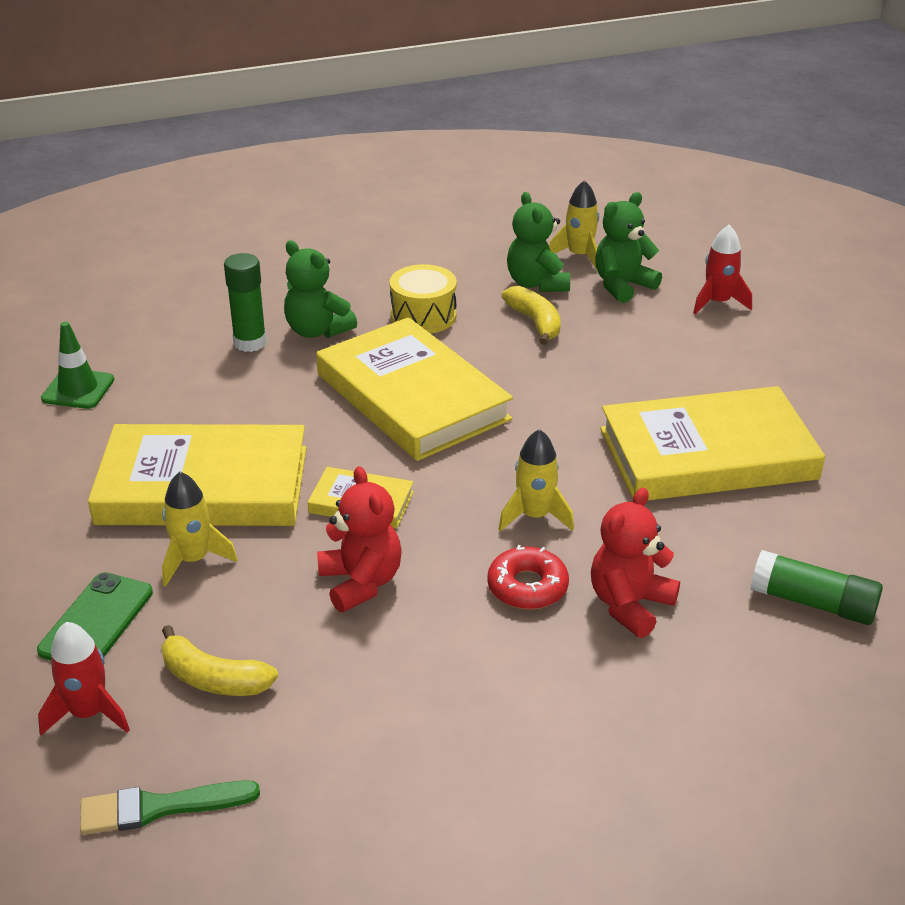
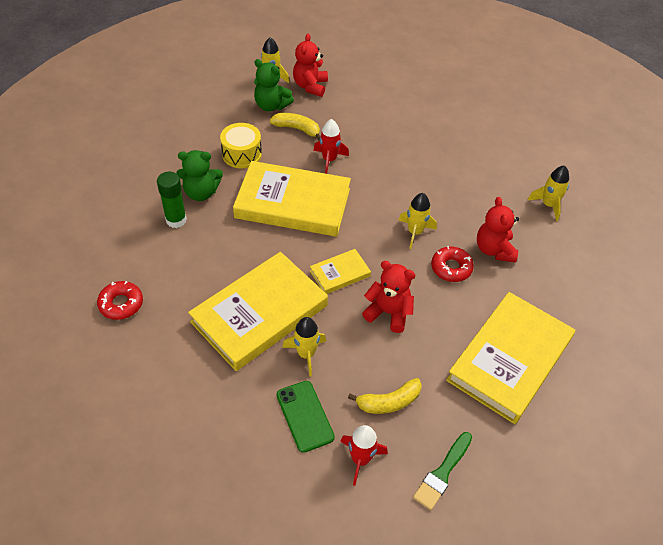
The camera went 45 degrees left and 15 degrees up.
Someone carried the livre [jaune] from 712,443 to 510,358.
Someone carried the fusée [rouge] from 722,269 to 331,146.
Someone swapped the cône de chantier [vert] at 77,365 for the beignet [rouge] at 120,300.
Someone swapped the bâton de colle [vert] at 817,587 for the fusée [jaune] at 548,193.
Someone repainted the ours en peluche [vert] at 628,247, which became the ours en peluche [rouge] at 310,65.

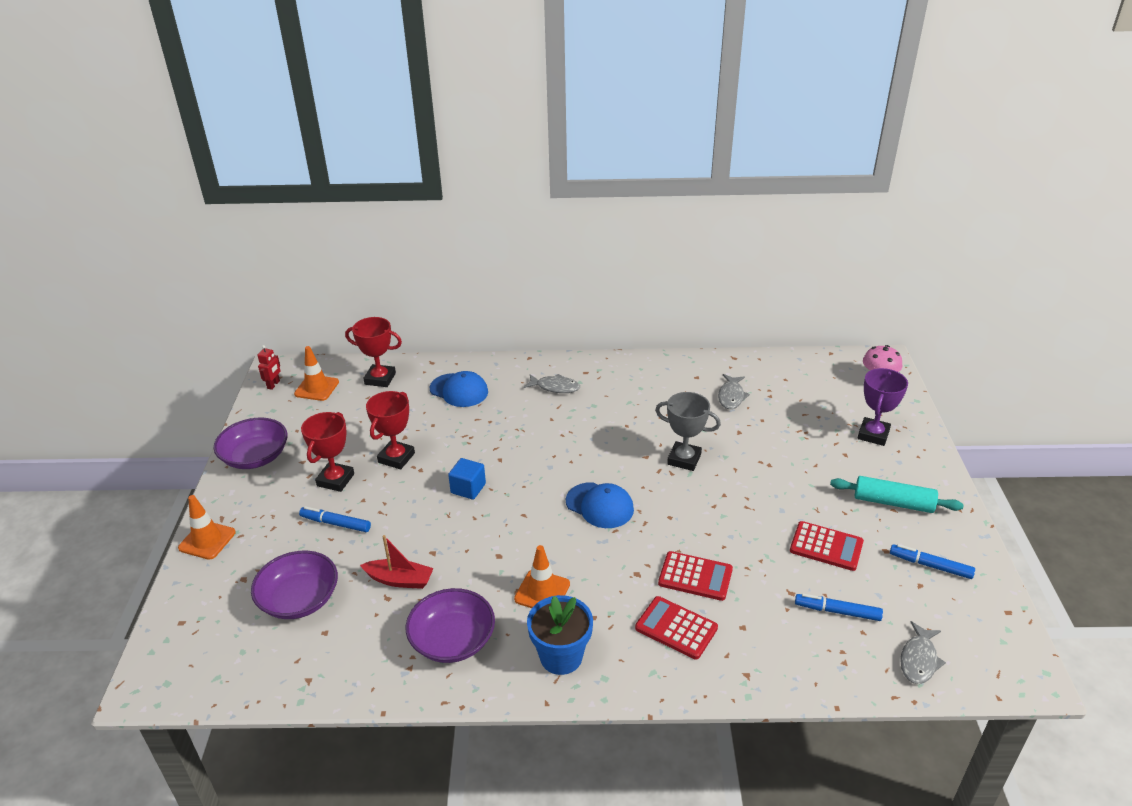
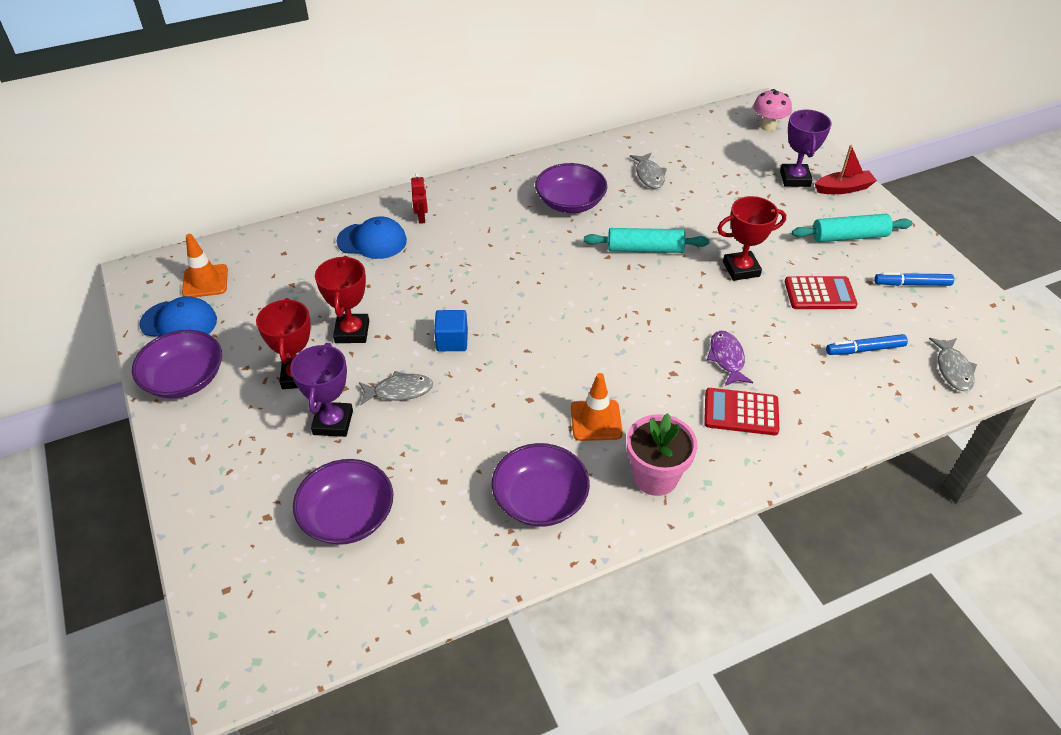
The camera went 25 degrees left and 10 degrees up.
Someone took away the cône de chantier [orange] at 207,527.
Someone put down the bol [violet] at 571,188.
Someone carried the robot [rouge] from 269,367 to 419,198.
Someone carried the trophée [rouge] from 373,352 to 751,238.
Someone carried the bateau [rouge] from 397,562 to 846,169.
Someone carried the poisson [gris] from 552,383 to 396,388.
Someone carried the casquette [bleu] from 600,505 to 178,316.
Someone swapped the feutre [bleu] at 335,519 for the trophée [violet] at 321,390.
Someone swapped the trophée [gris] at 688,431 for the rouleau à pâtisserie [turquoise] at 646,240.
Someone swapped the calculatrice [rouge] at 695,576 for the poisson [violet] at 730,358.
Someone repainted the pot de fleurs [bleu] at 560,635, which became the pot de fleurs [rose] at 662,454.

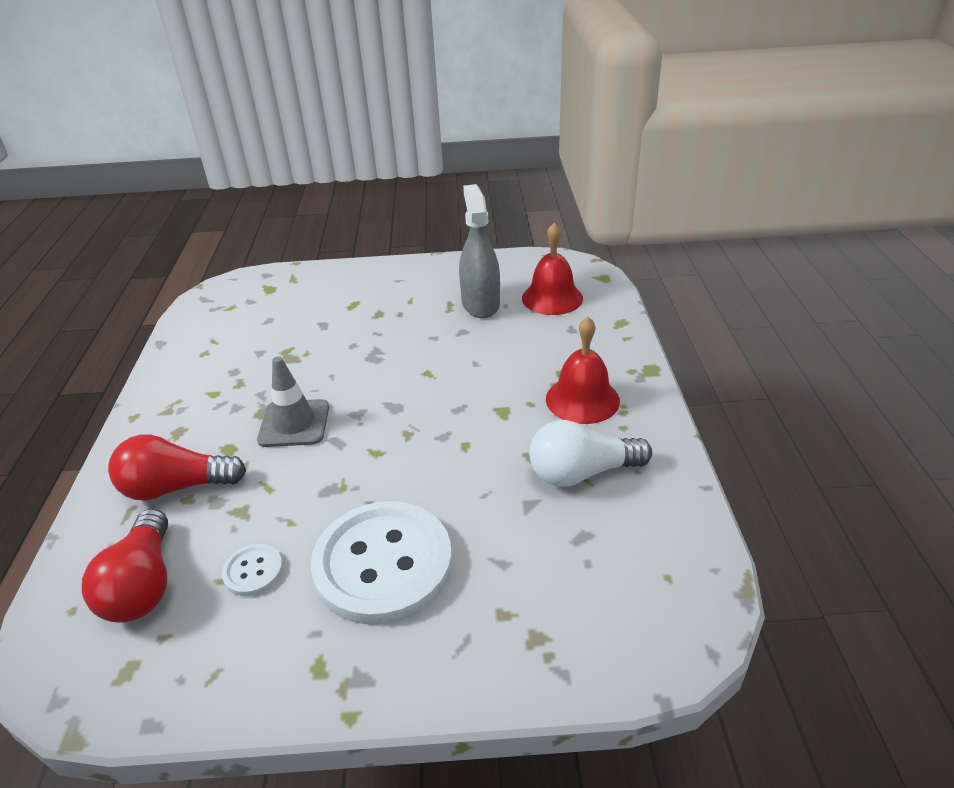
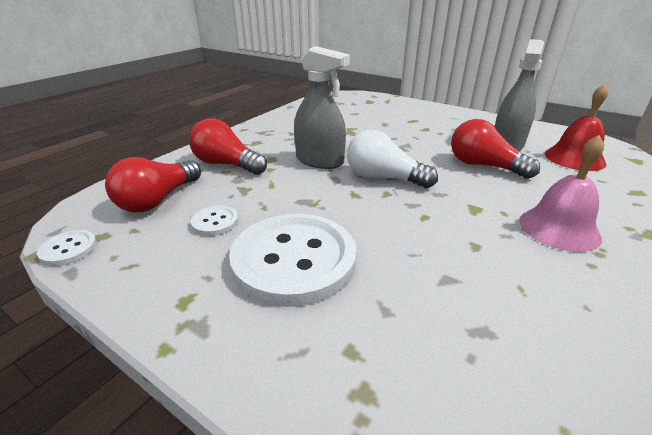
The camera went 35 degrees right and 5 degrees down.
Someone put down the bouton [blanc] at 67,248.
Someone put down the ampoule [rouge] at 495,149.
Someone carried the ampoule [blanc] from 590,453 to 392,159.
Someone swapped the cône de chantier [gris] at 293,401 for the vaporisateur [gris] at 322,107.
Someone repainted the cloche [rouge] at 583,370, which became the cloche [rose] at 561,193.

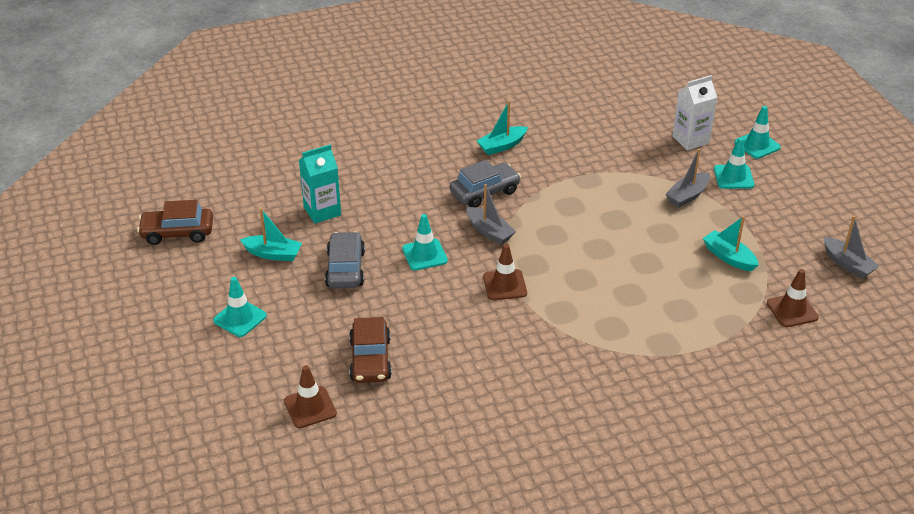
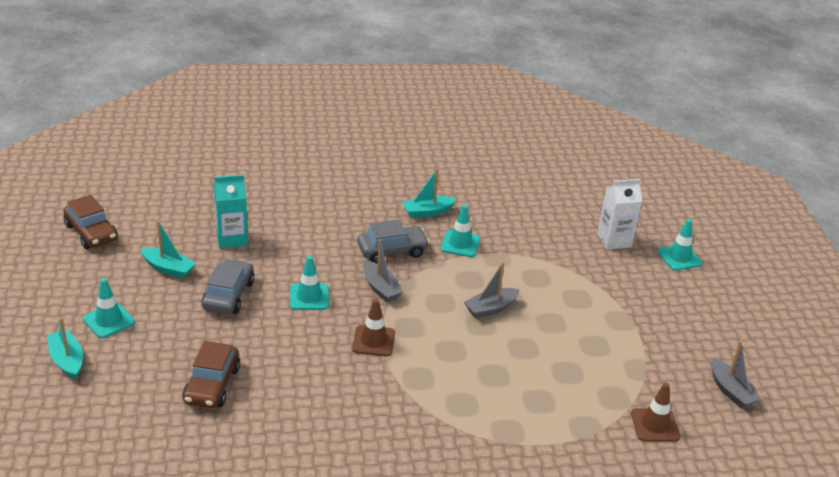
The camera went 10 degrees right and 5 degrees down.
Someone took away the cône de chantier [marron] at 310,396.
Someone carried the bateau [gris] from 687,178 to 492,290.
Someone carried the bateau [turquoise] from 731,244 to 65,348.
Someone carried the cône de chantier [turquoise] from 734,163 to 460,231.
Someone rotated the voiture [marron] at 175,222 by 135 degrees counterclockwise.

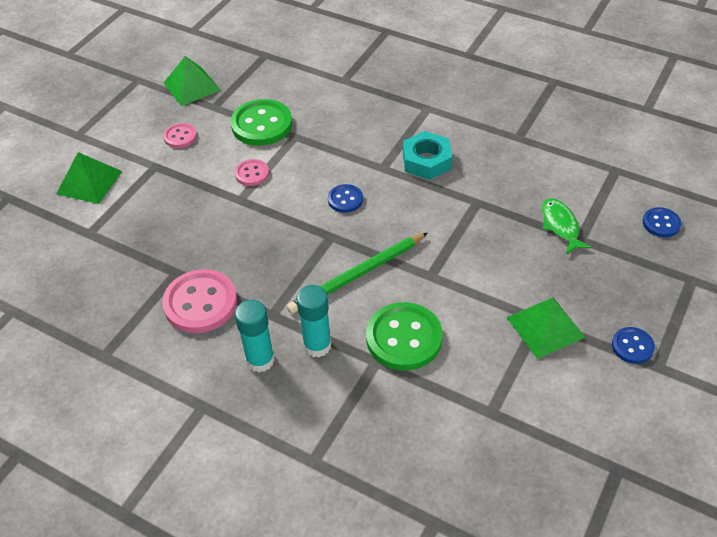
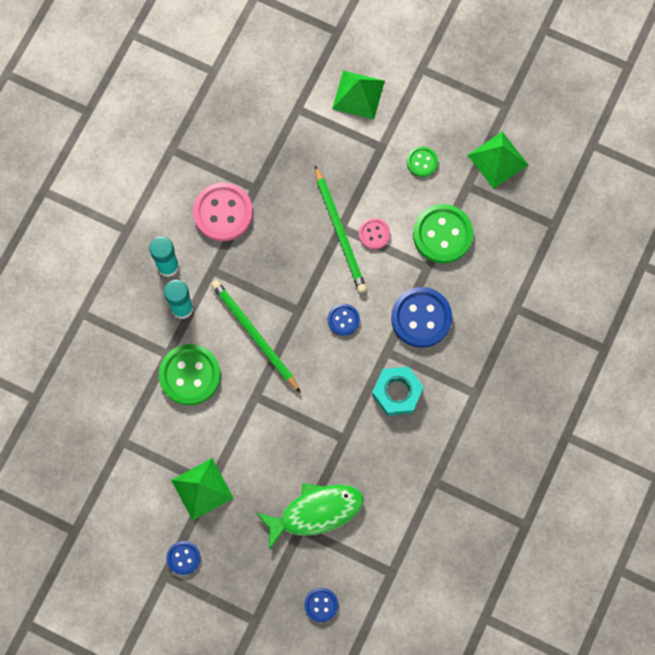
The camera went 85 degrees right and 25 degrees up.
Someone put down the crayon [vert] at 341,229.
Someone put down the bouton [bleu] at 421,317.
Someone repainted the bouton [rose] at 180,135, which became the bouton [vert] at 422,161.
Someone scaled the poisson [vert] at 567,226 by 1.61.

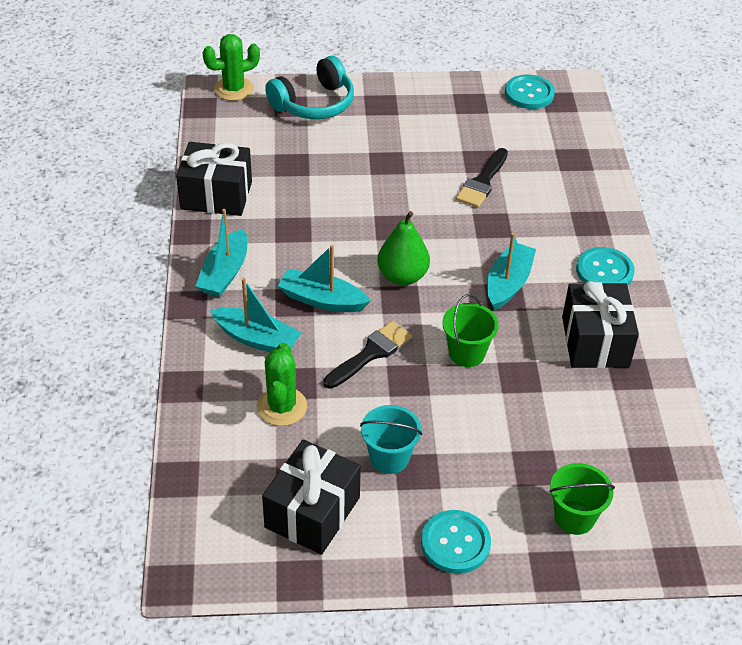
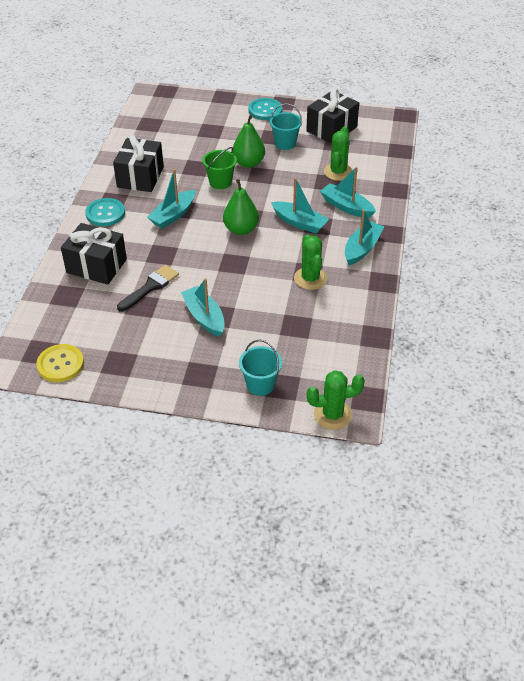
The camera went 165 degrees left and 0 degrees up.
Someone took away the pinceau [noir] at 368,355.
Someone took away the seau [vert] at 582,499.
Someone put down the bateau [turquoise] at 203,307.
Someone put down the poire [vert] at 248,141.
Someone put down the cactus [vert] at 310,262.
Someone carried the cadeau [noir] from 214,179 to 94,254.
Someone swapped the casque audio [turquoise] at 309,87 for the seau [turquoise] at 260,367.
Someone repainted the bouton [turquoise] at 530,92, which became the bouton [jaune] at 60,363.

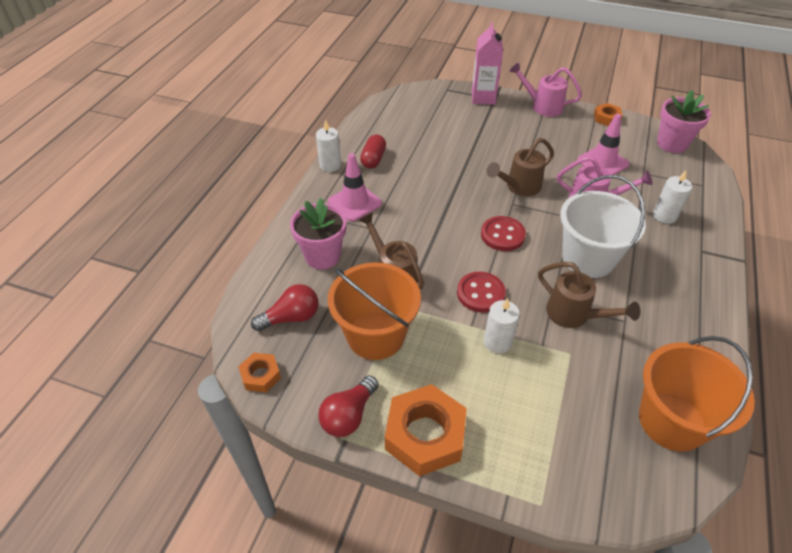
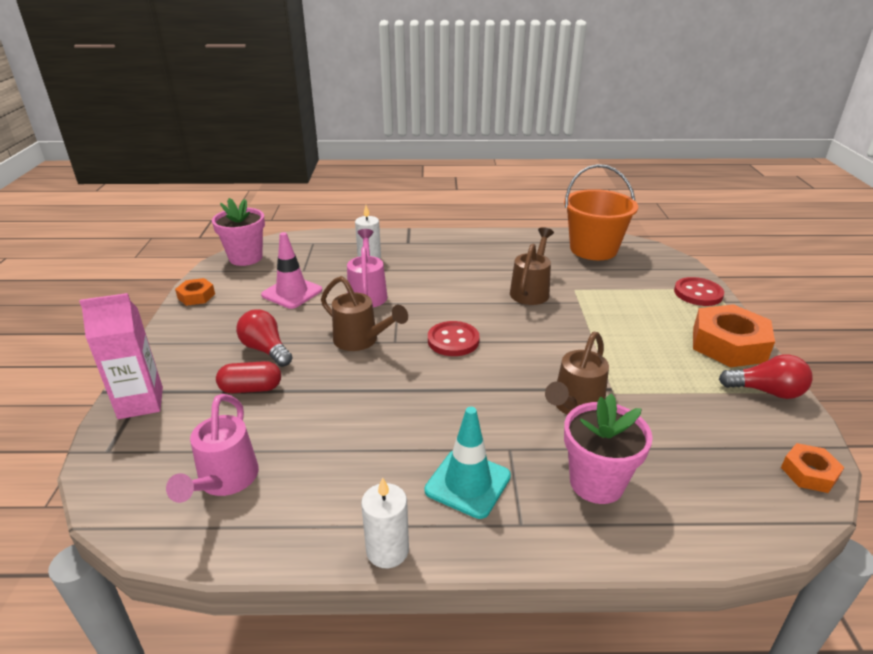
The camera went 110 degrees left and 15 degrees down.
Someone took away the seau [orange] at 374,311.
Someone took away the bougie [blanc] at 502,325.
Someone took away the seau [blanc] at 603,226.
Someone carried the ampoule [rouge] from 285,307 to 264,338.
Someone carried the gélule [rouge] from 373,151 to 248,377.
Someone carried the bouton [rouge] from 481,292 to 699,291.
Someone carried the arrosoir [rose] from 545,89 to 212,448.
Someone repainted the cône de chantier [rose] at 355,187, which became the cône de chantier [turquoise] at 468,463.

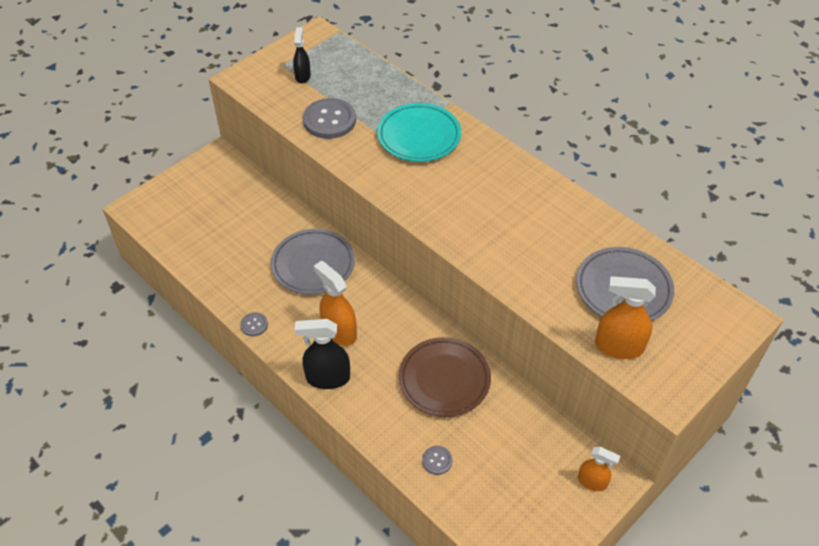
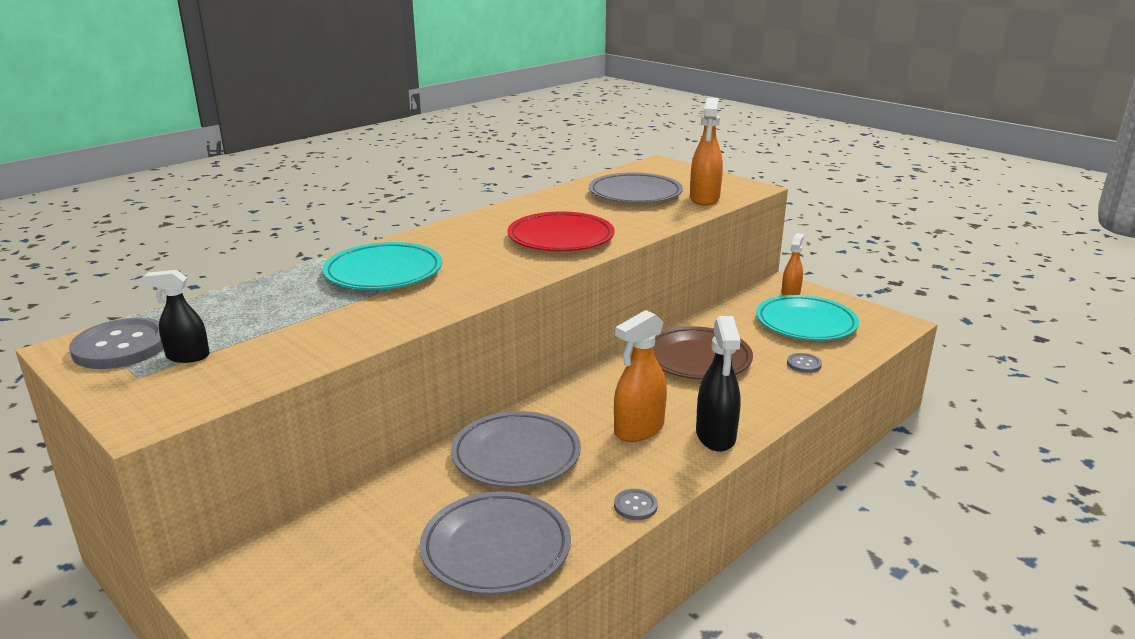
The camera went 90 degrees left and 25 degrees down.
Someone put down the assiette [gris] at 495,543.
Someone put down the assiette [rouge] at 561,231.
Someone put down the assiette [turquoise] at 807,318.
Someone carried the bouton [gris] from 329,118 to 116,343.

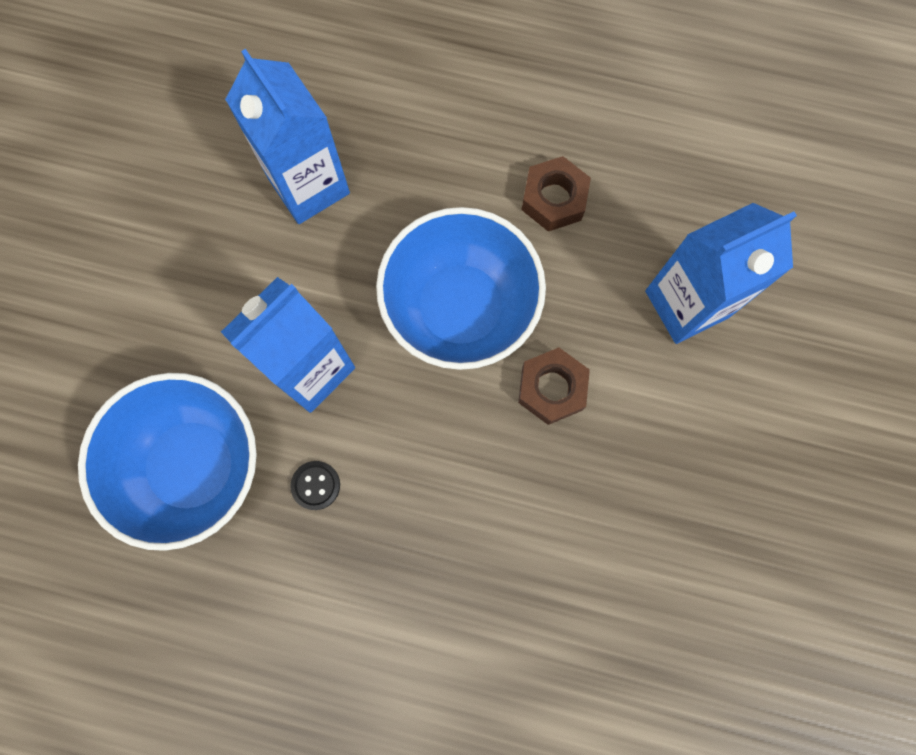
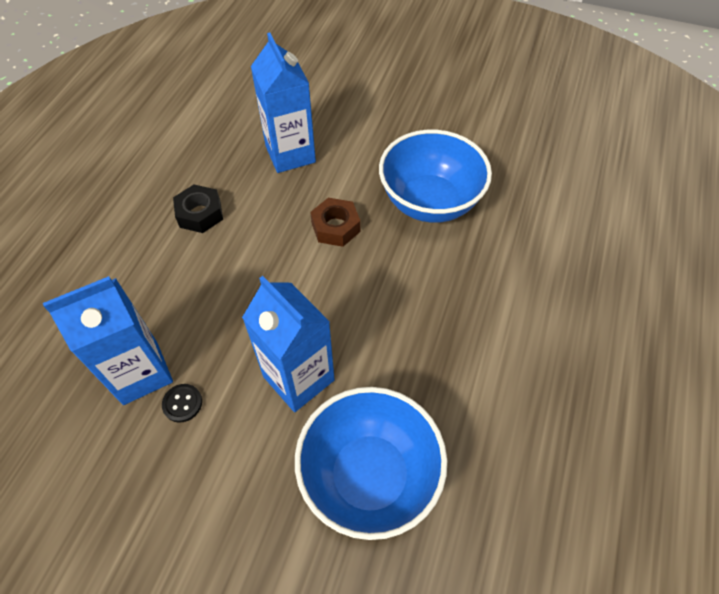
The camera went 85 degrees left and 20 degrees down.
Someone carried the bouton [noir] from 315,485 to 182,403.
Someone carried the bol [bleu] from 461,288 to 435,176.
Someone repainted the écrou [marron] at 556,193, which became the écrou [noir] at 198,209.

